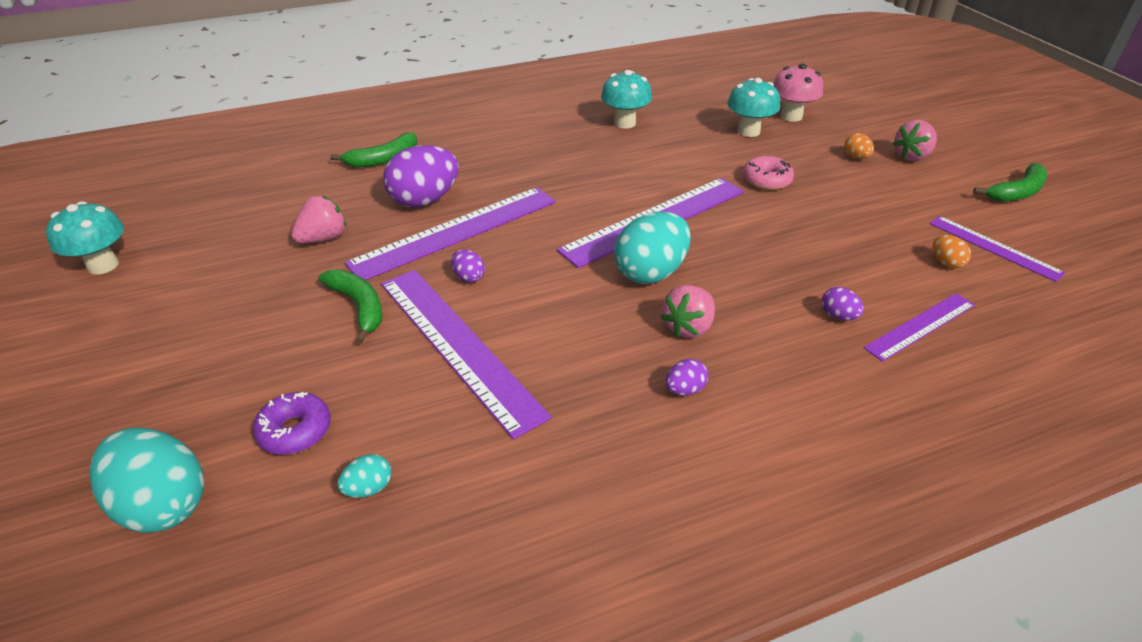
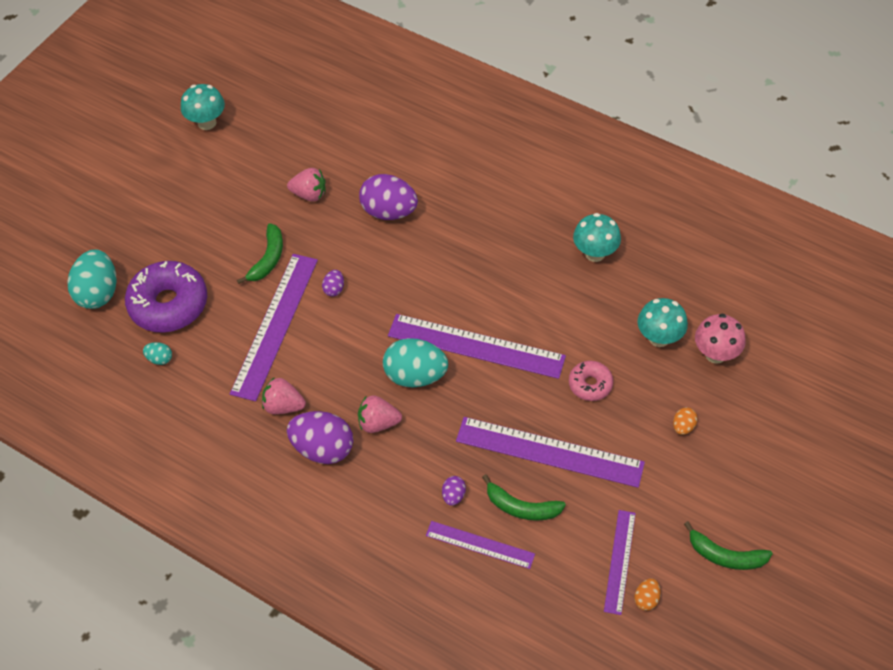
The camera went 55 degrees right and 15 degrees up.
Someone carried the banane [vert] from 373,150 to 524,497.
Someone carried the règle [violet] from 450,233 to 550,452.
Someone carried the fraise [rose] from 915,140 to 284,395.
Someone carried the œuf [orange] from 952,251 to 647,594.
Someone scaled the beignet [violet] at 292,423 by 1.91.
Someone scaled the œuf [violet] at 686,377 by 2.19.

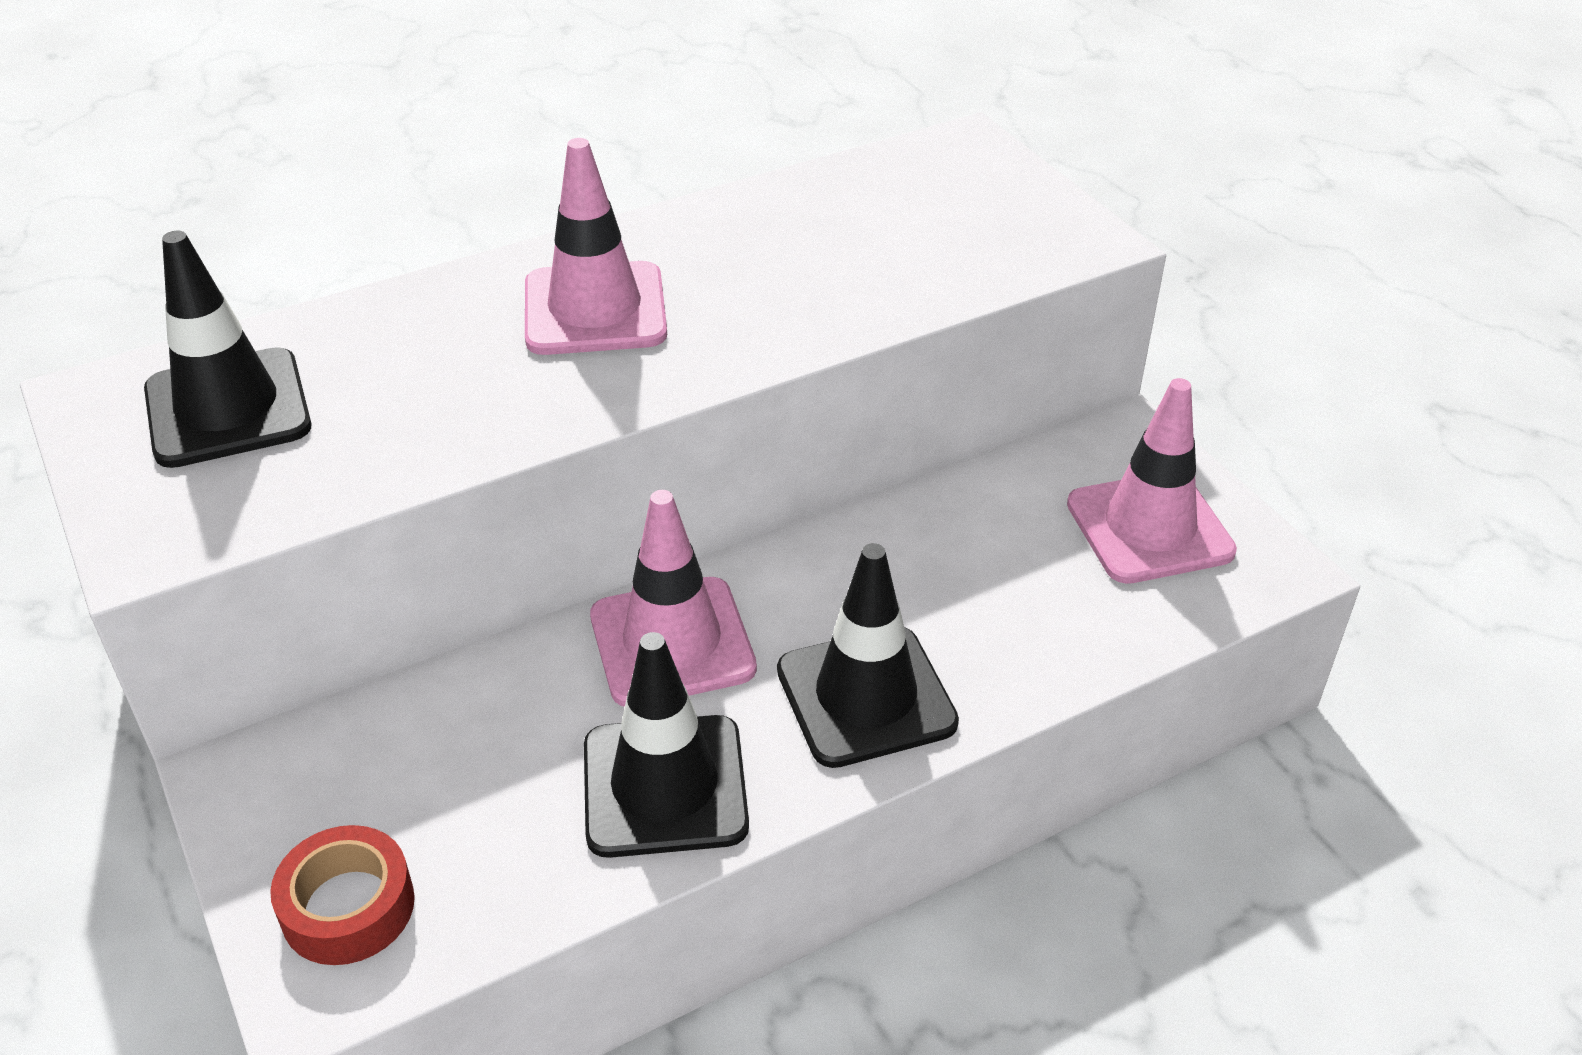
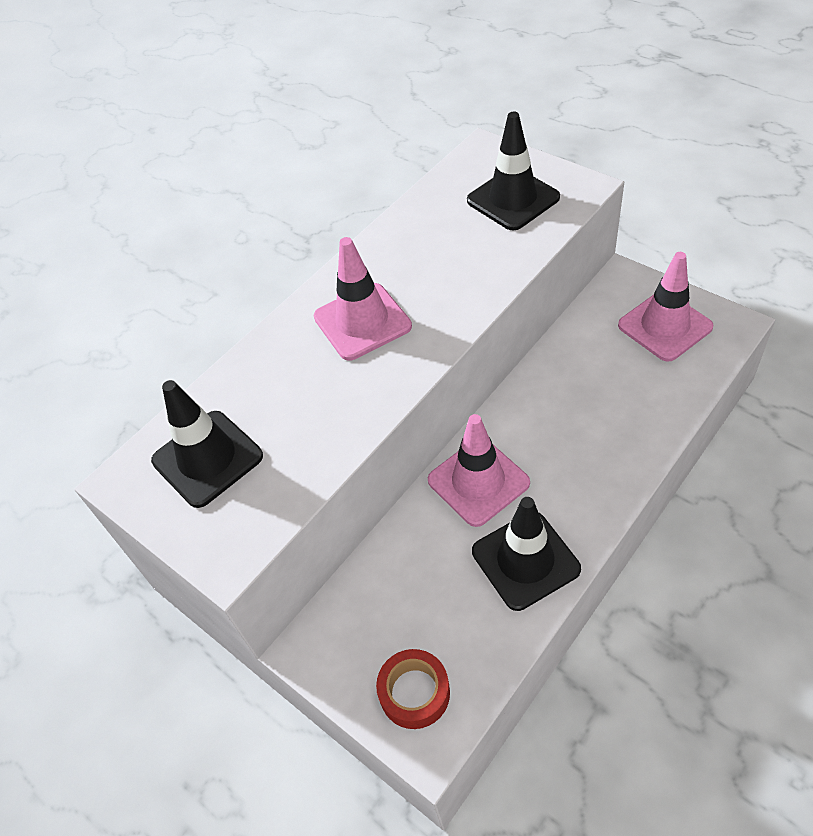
The camera went 15 degrees left and 10 degrees up.
Someone carried the cône de chantier [noir] from 868,655 to 513,171.

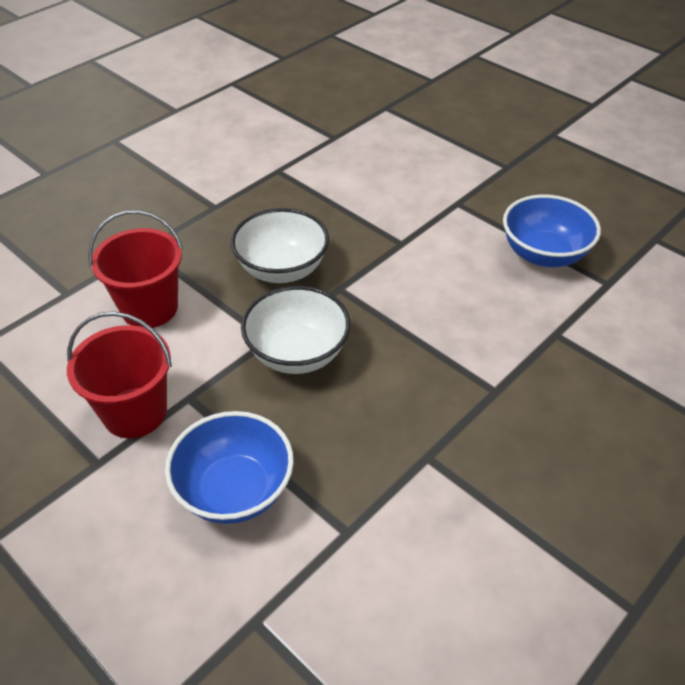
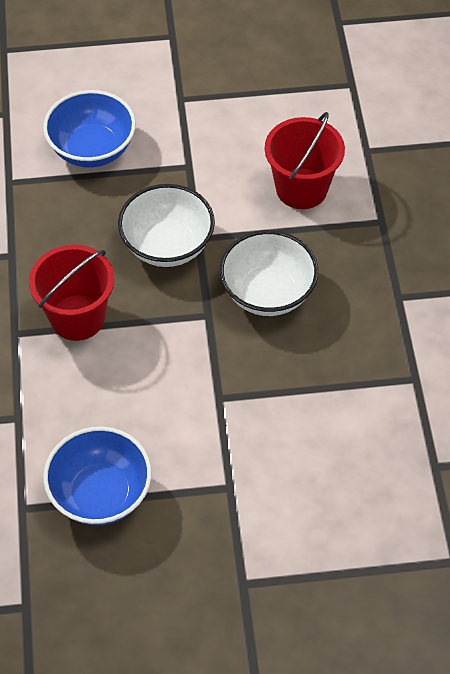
The camera went 130 degrees right and 10 degrees up.
Someone carried the seau [rouge] from 119,374 to 72,293.

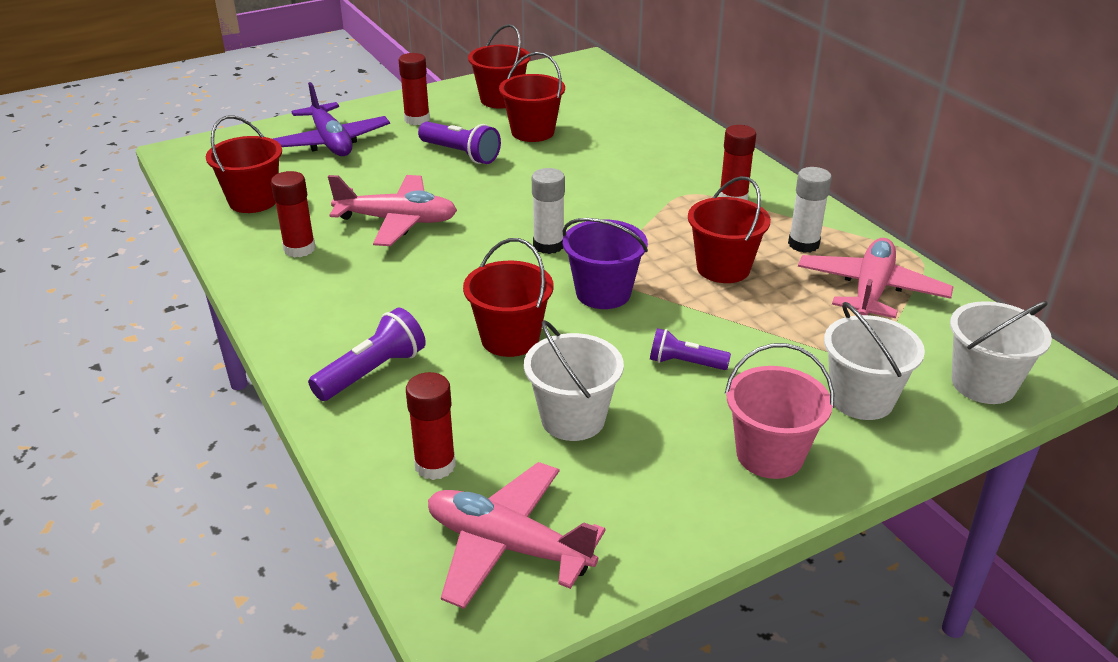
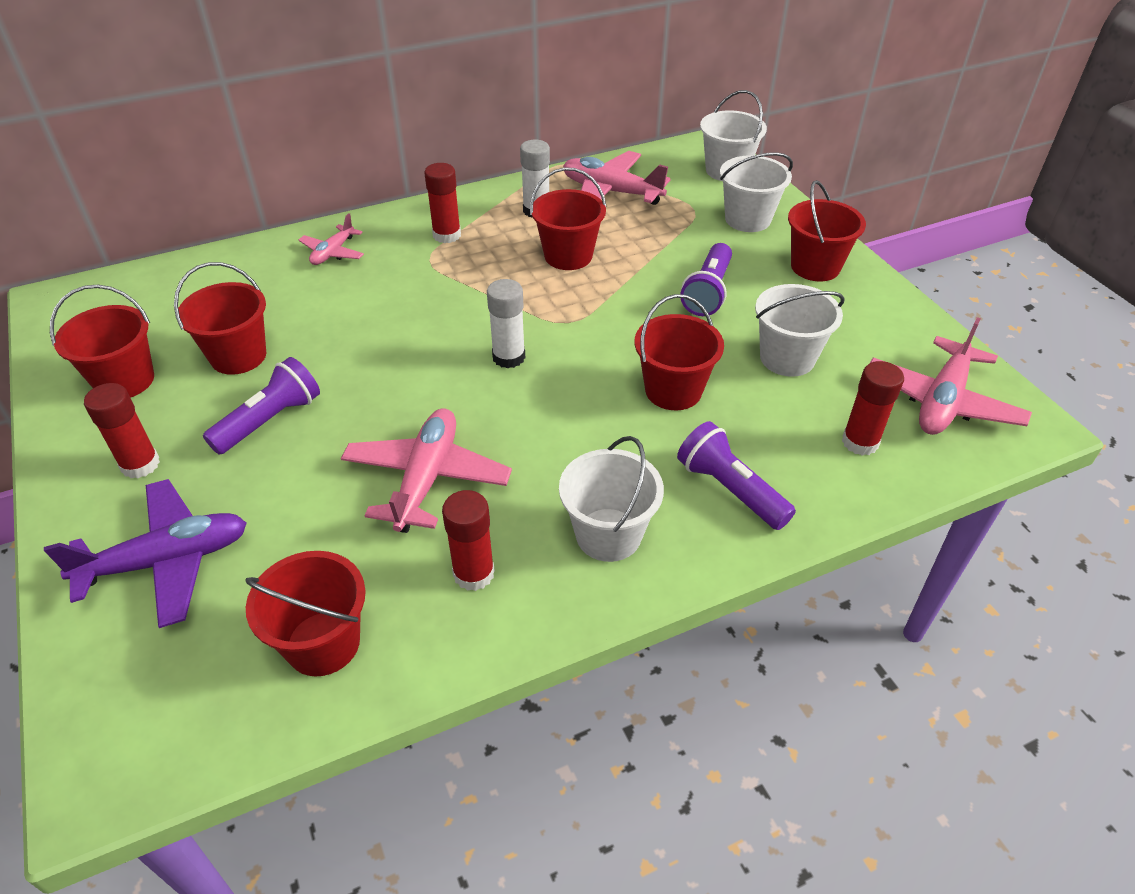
The camera went 85 degrees left and 10 degrees up.
Someone took away the seau [violet] at 605,263.
Someone put down the avion [rose] at 331,239.
Someone put down the seau [blanc] at 611,499.
Someone repainted the seau [rose] at 779,411, which became the seau [rouge] at 827,230.
Someone scaled the lampe de poche [violet] at 690,349 by 1.51.

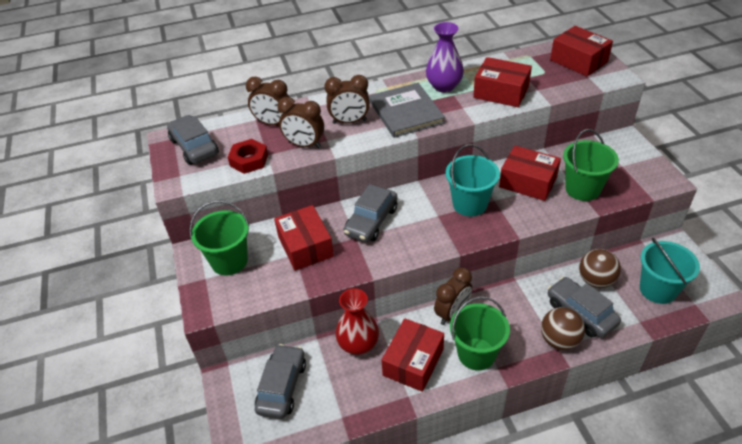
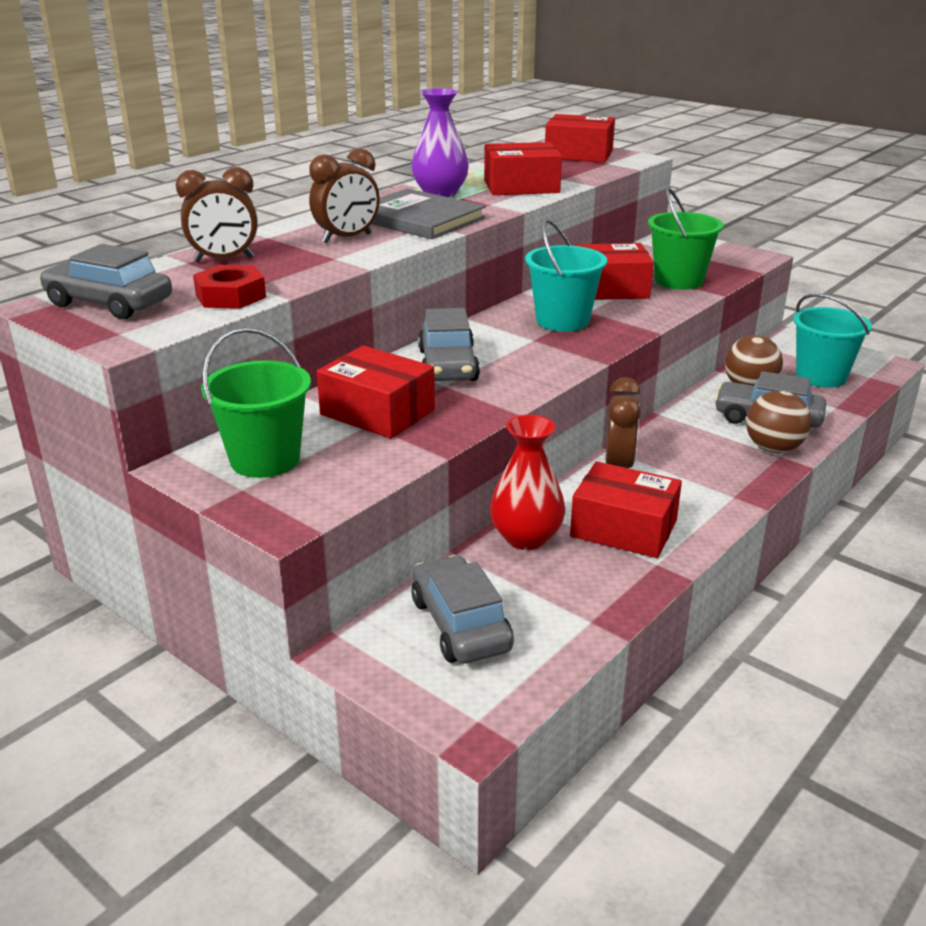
The camera went 35 degrees left and 15 degrees down.
Someone took away the réveil [marron] at 300,123.
Someone took away the seau [vert] at 480,333.
Someone rotated the boîte [rouge] at 413,355 by 60 degrees counterclockwise.

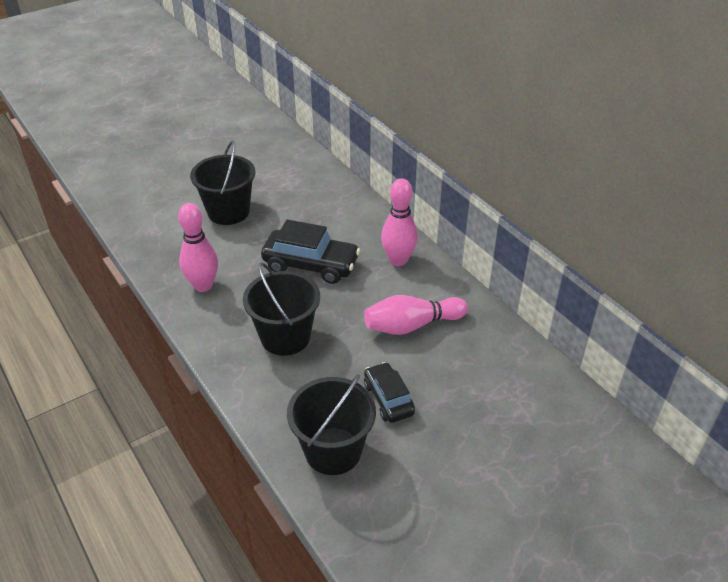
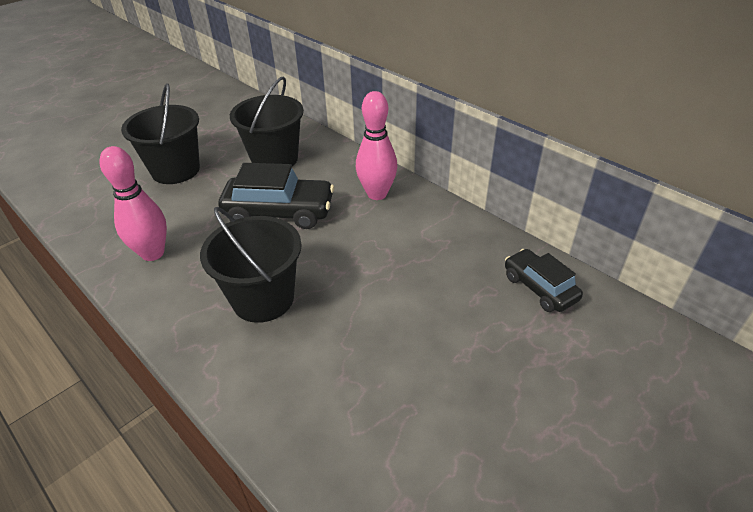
The camera went 10 degrees left and 0 degrees up.
Someone took away the quille [rose] at 416,315.
Someone carried the seau [noir] from 331,424 to 267,121.
Someone carried the voiture [noir] from 389,392 to 544,280.

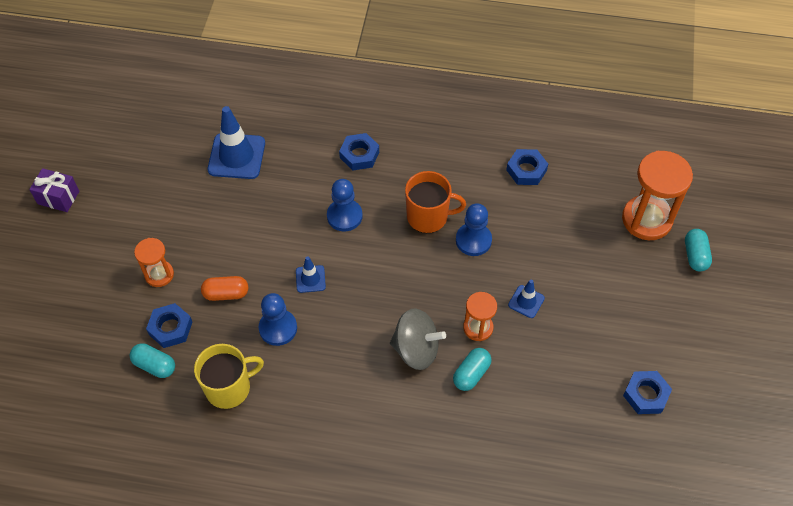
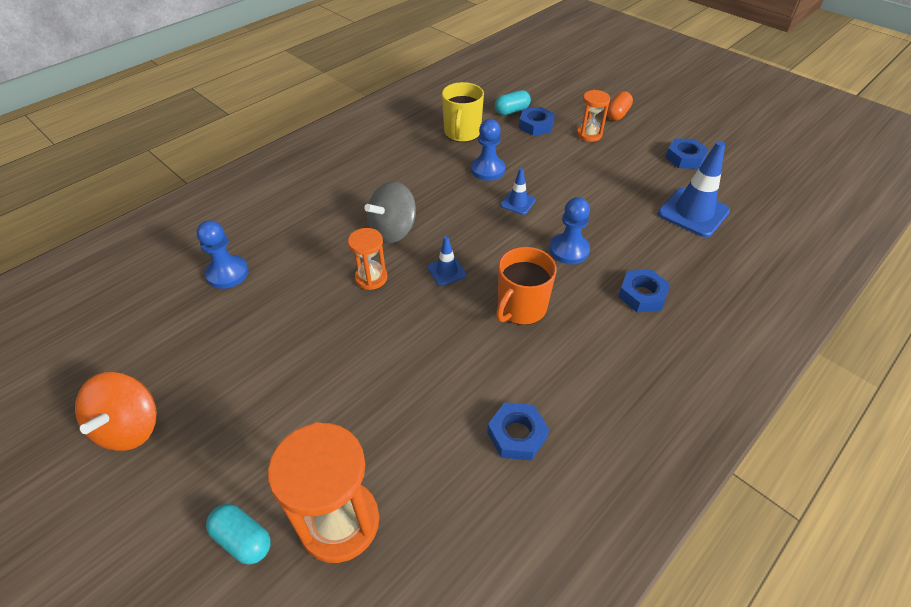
The camera went 125 degrees right and 10 degrees down.
Someone took away the cadeau [violet] at 54,190.
Someone took away the gélule [turquoise] at 472,369.
Someone put down the toupie [orange] at 116,411.
Someone carried the gélule [orange] from 224,288 to 620,106.
Someone carried the pion [bleu] from 474,229 to 222,254.
Someone carried the cône de chantier [bleu] from 526,298 to 447,261.
Someone carried the écrou [bleu] from 647,392 to 687,153.

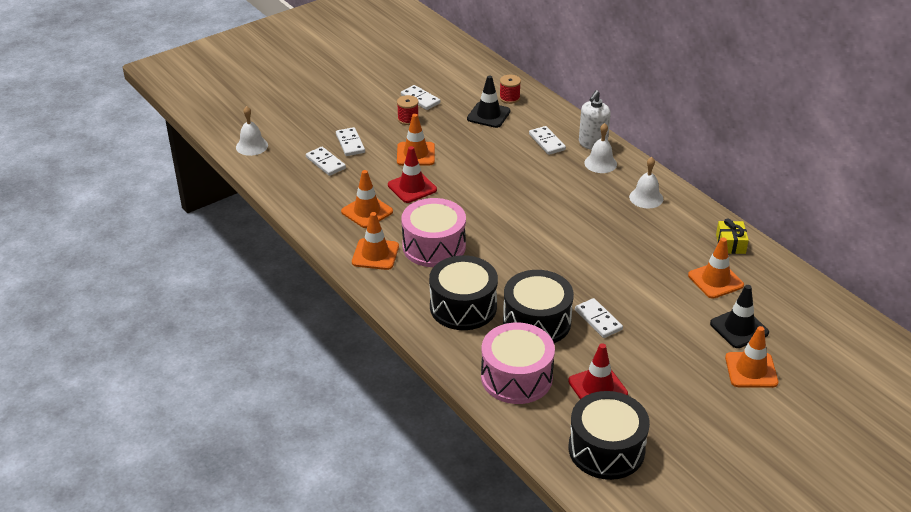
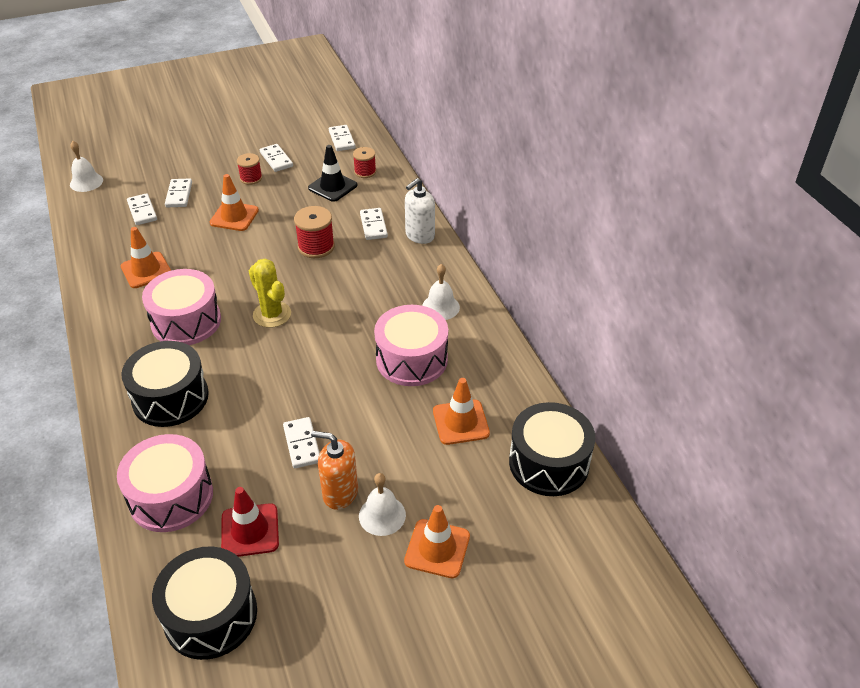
The camera went 15 degrees right and 5 degrees up.
Someone took away the cône de chantier [orange] at 375,241.
Someone took away the cône de chantier [rouge] at 412,174.
Someone took away the cône de chantier [noir] at 739,316.
Someone took away the cadeau [jaune] at 732,236.
Someone put down the cactus [jaune] at 270,293.
Someone put down the bobine [rouge] at 314,232.
Someone put down the distributeur de savon [orange] at 334,470.
Someone put down the domino [blanc] at 342,138.
Someone put down the tambour [rose] at 411,345.
Someone carried the tambour [noir] from 538,306 to 552,449.
Someone carried the cloche [blanc] from 600,148 to 382,504.

